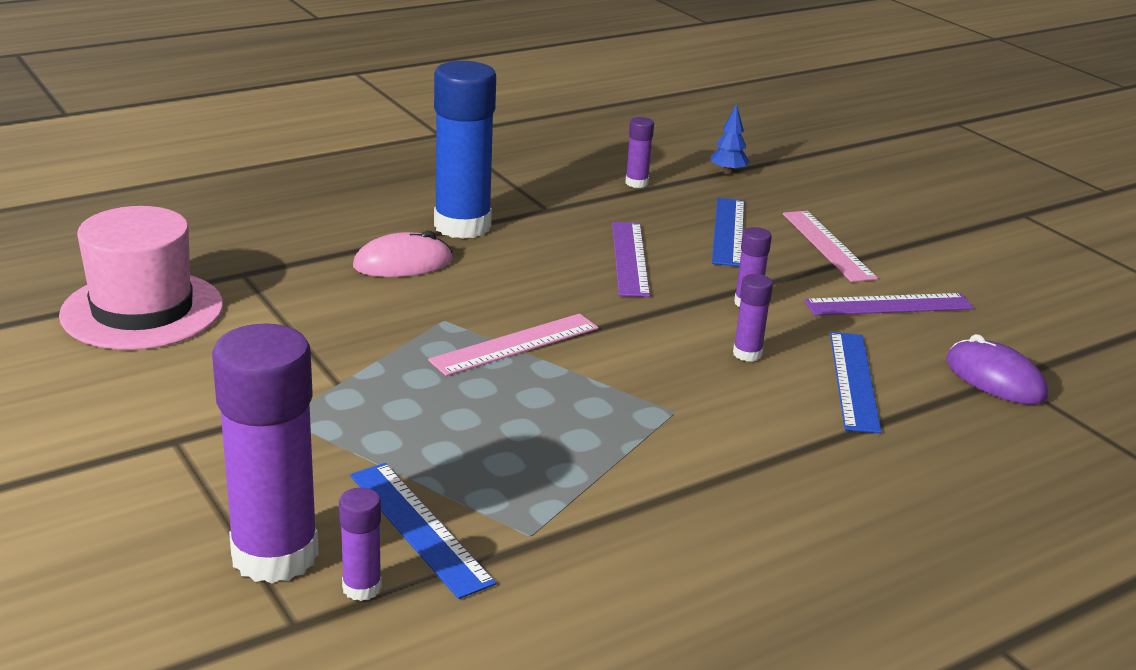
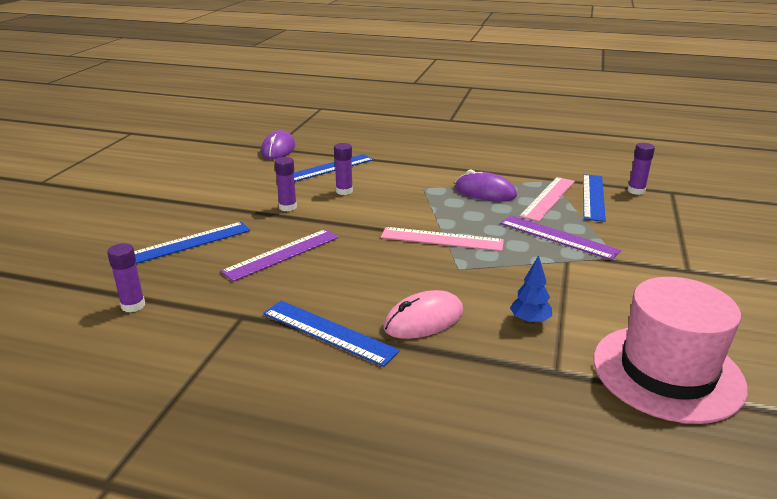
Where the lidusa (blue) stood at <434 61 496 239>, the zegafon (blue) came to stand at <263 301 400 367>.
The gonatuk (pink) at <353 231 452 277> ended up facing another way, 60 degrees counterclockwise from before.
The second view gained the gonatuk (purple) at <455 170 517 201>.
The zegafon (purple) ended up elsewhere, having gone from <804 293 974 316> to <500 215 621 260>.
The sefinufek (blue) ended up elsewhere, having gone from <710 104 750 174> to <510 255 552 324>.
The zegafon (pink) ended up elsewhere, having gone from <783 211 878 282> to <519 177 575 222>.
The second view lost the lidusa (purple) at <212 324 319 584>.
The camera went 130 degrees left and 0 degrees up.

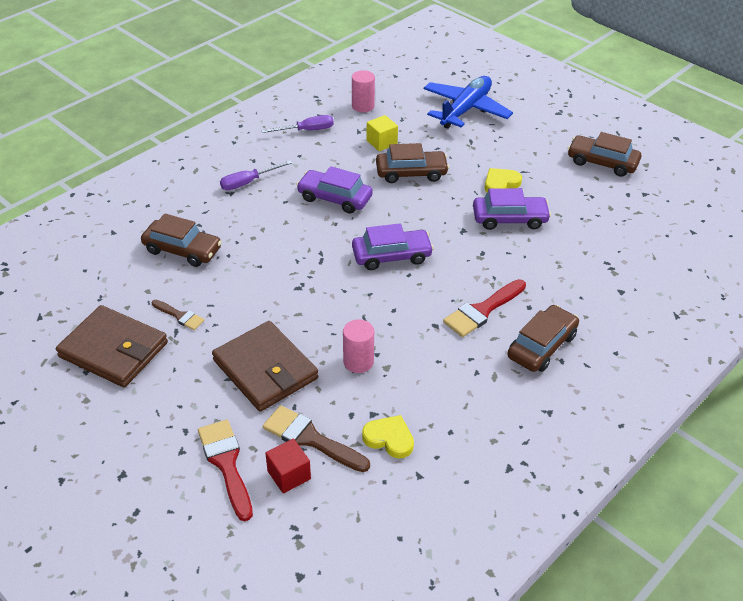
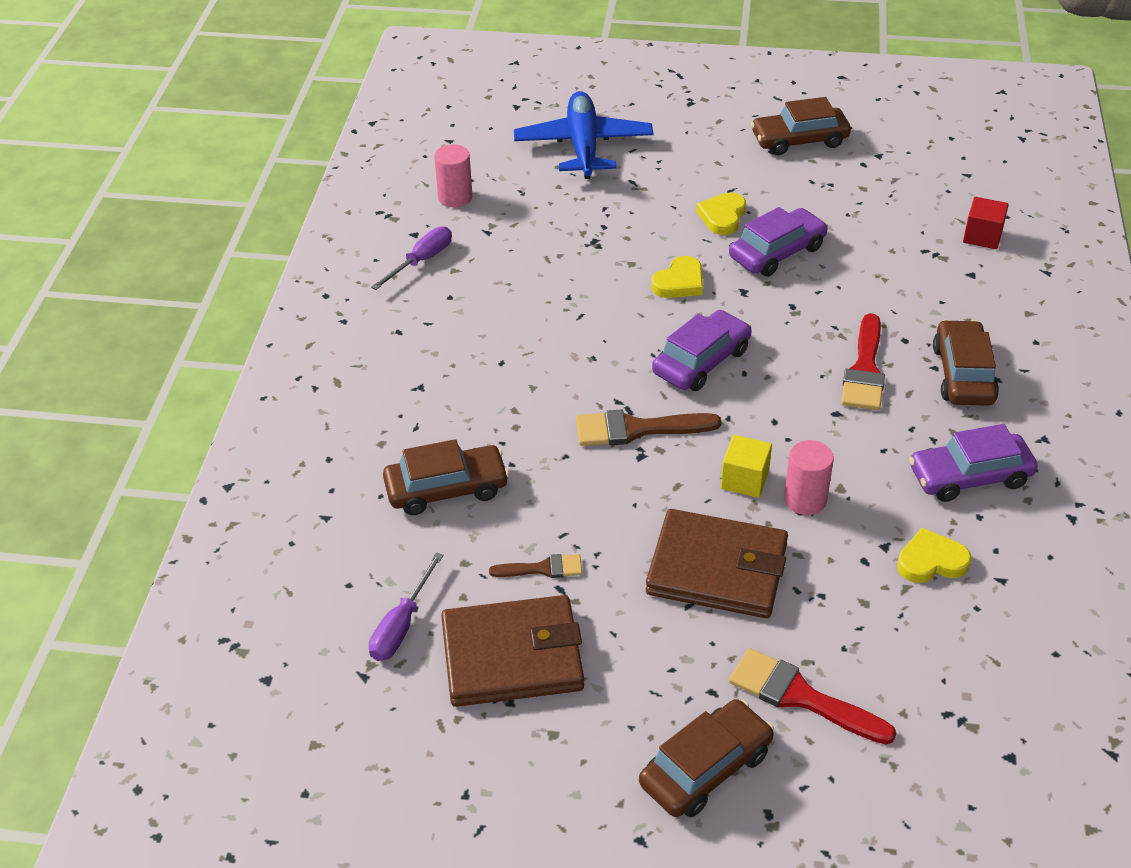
The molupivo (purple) ended up elsewhere, having gone from <220 161 292 190> to <369 552 443 661>.
The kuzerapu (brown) ended up elsewhere, having gone from <263 405 370 472> to <576 410 721 446>.
The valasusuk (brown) ended up elsewhere, having gone from <376 143 449 183> to <639 699 774 817>.
The second view gained the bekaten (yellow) at <651 256 703 298>.
The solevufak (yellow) ended up elsewhere, having gone from <367 115 398 151> to <721 435 772 498>.
The valasusuk (purple) ended up elsewhere, having gone from <296 166 373 214> to <909 424 1038 502>.
The solevufak (red) ended up elsewhere, having gone from <265 439 311 493> to <963 197 1009 249>.
The camera went 35 degrees left and 0 degrees up.

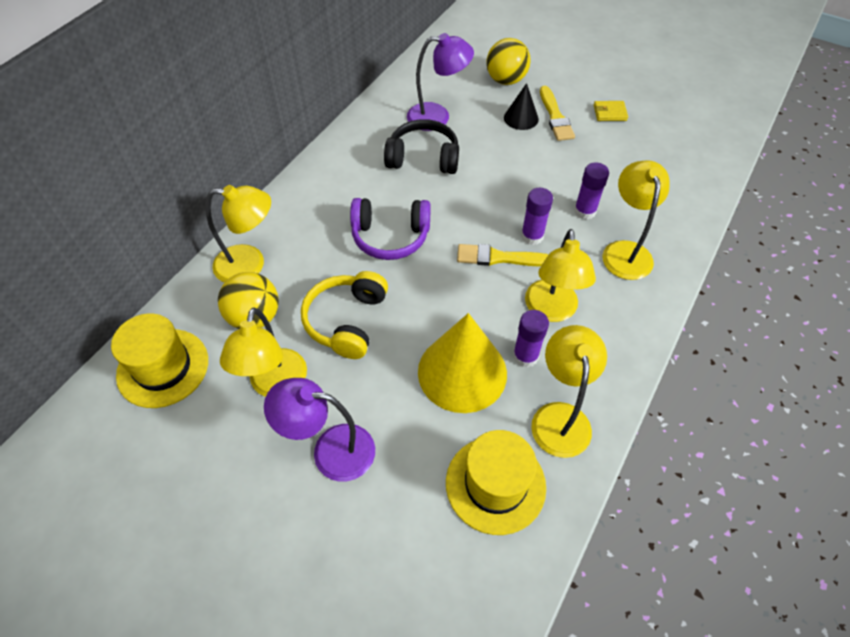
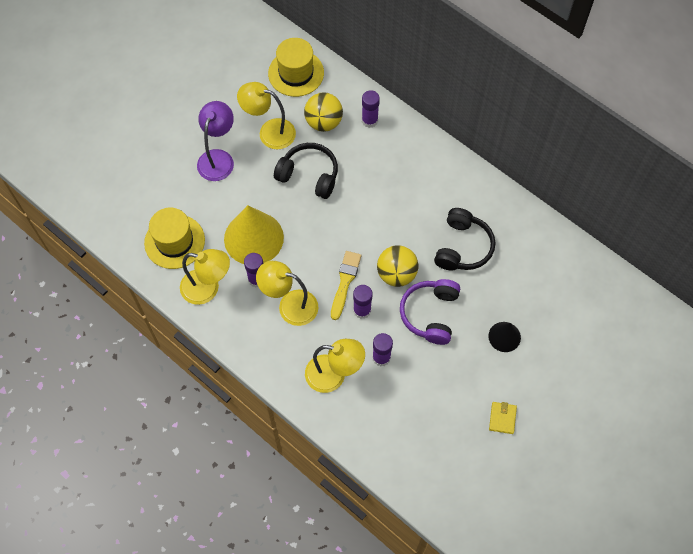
What was the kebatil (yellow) at <301 271 388 359> turned into the kebatil (black) at <274 143 338 199>.
Where the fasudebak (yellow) stood at <206 185 271 283>, the lidusa (purple) came to stand at <362 90 380 128>.
The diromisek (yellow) ended up elsewhere, having gone from <486 38 531 85> to <377 245 418 287>.
The kebatil (purple) ended up elsewhere, having gone from <350 198 431 260> to <400 279 460 345>.
The second view lost the fasudebak (purple) at <407 33 474 131>.
The second view lost the kuzerapu (yellow) at <540 86 575 141>.
The camera went 100 degrees right and 10 degrees up.

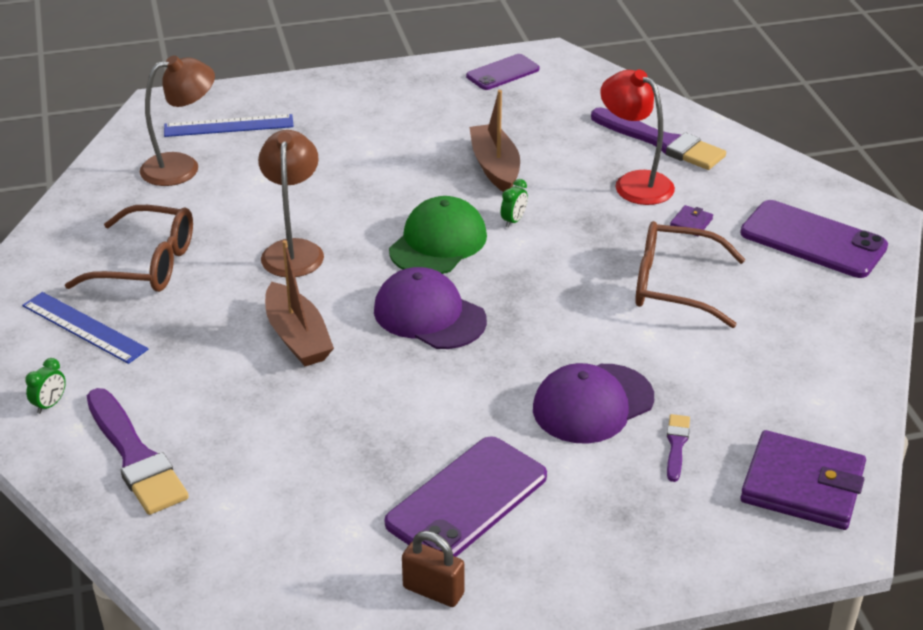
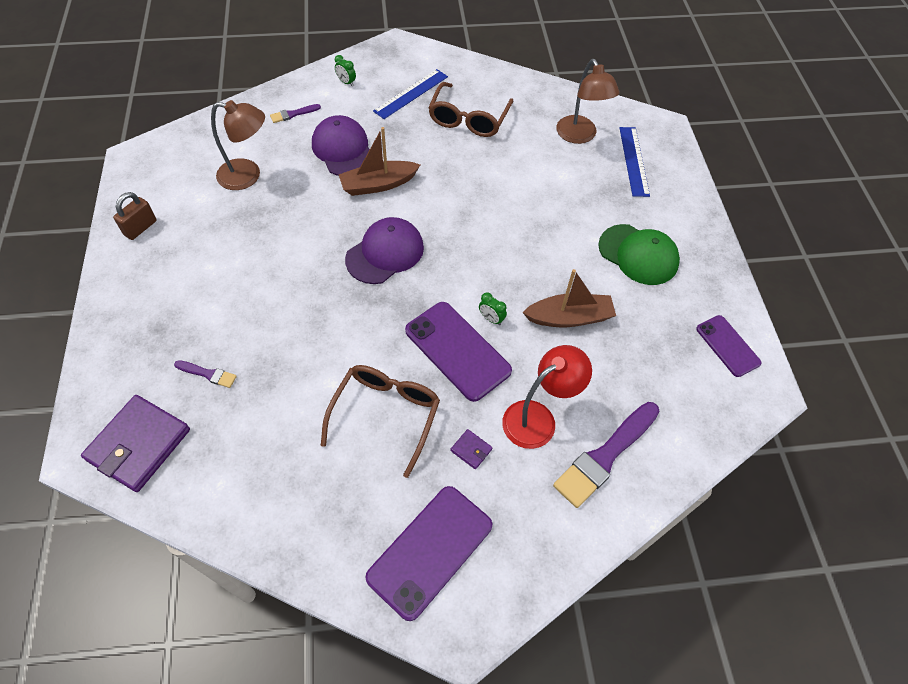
The fasudebak (brown) ended up elsewhere, having gone from <258 130 324 277> to <211 100 265 190>.
The size of the kuzerapu (purple) at <87 388 189 515> changed by a factor of 0.48.
The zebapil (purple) ended up elsewhere, having gone from <533 363 654 444> to <312 115 370 176>.
The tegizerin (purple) ended up elsewhere, having gone from <385 436 547 557> to <405 302 512 402>.
The zebapil (green) ended up elsewhere, having gone from <389 196 487 274> to <598 224 680 285>.
The camera went 95 degrees right and 20 degrees up.

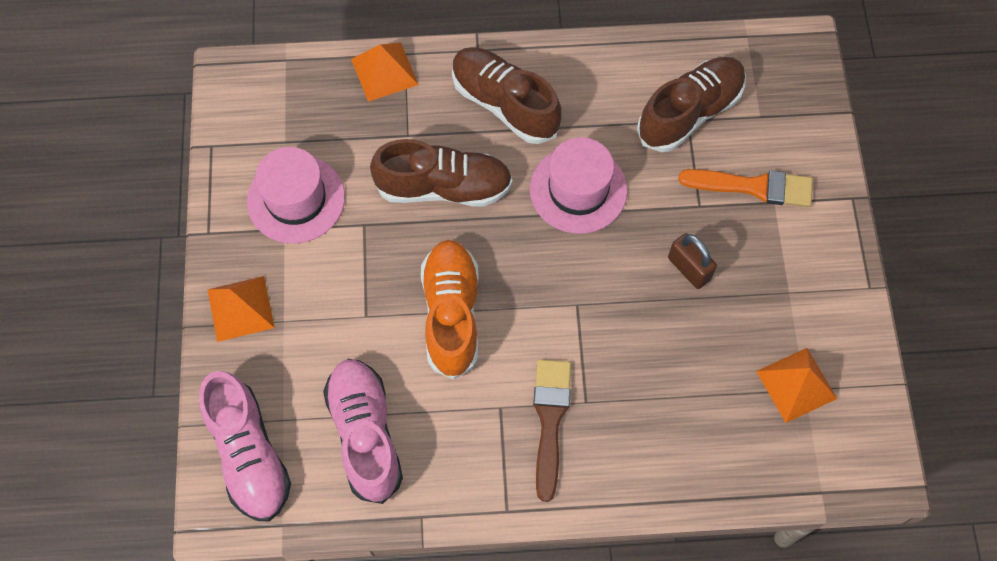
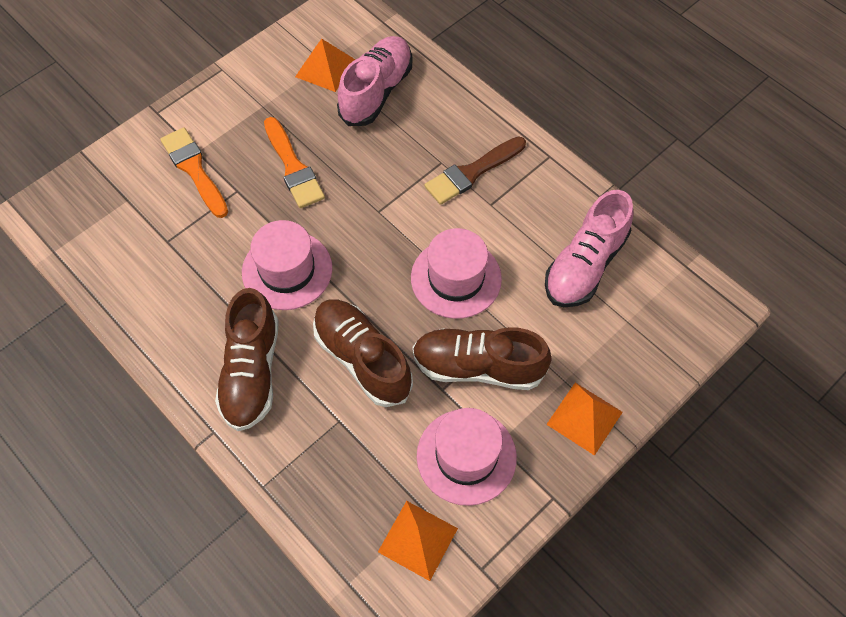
Where the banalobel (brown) stood at <668 233 717 289>, the kuzerapu (orange) came to stand at <264 117 325 208>.
The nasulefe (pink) ended up elsewhere, having gone from <199 371 291 522> to <337 36 412 126>.
The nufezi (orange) ended up elsewhere, having gone from <351 43 419 102> to <378 501 458 581>.
Where the nasulefe (orange) stood at <421 240 479 379>, the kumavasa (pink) came to stand at <411 228 502 319>.
The nasulefe (brown) ended up elsewhere, having gone from <637 57 746 152> to <412 327 552 390>.
The camera went 130 degrees left and 5 degrees down.

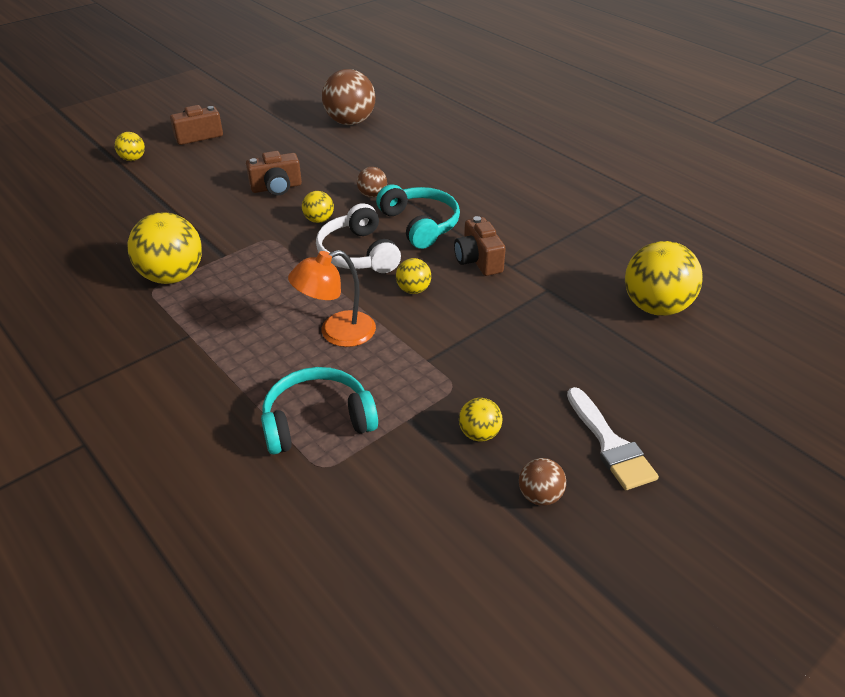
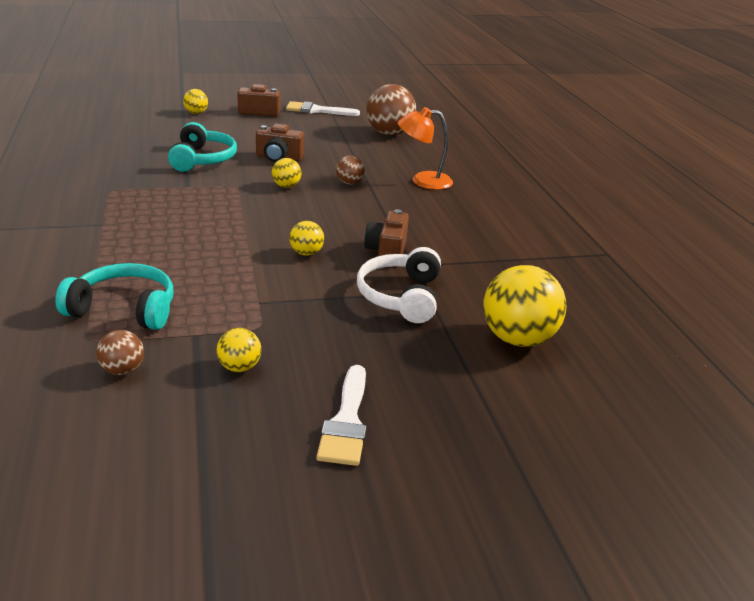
The diromisek (brown) ended up elsewhere, having gone from <519 458 566 506> to <96 330 144 375>.
The kebatil (turquoise) ended up elsewhere, having gone from <376 184 460 249> to <168 122 237 172>.
The second view gained the kuzerapu (white) at <286 101 360 116>.
The kebatil (white) ended up elsewhere, having gone from <316 203 401 273> to <357 247 441 323>.
The fasudebak (orange) ended up elsewhere, having gone from <288 250 376 347> to <398 107 453 190>.
The second view lost the diromisek (yellow) at <128 212 202 284>.
The camera went 25 degrees right and 10 degrees down.

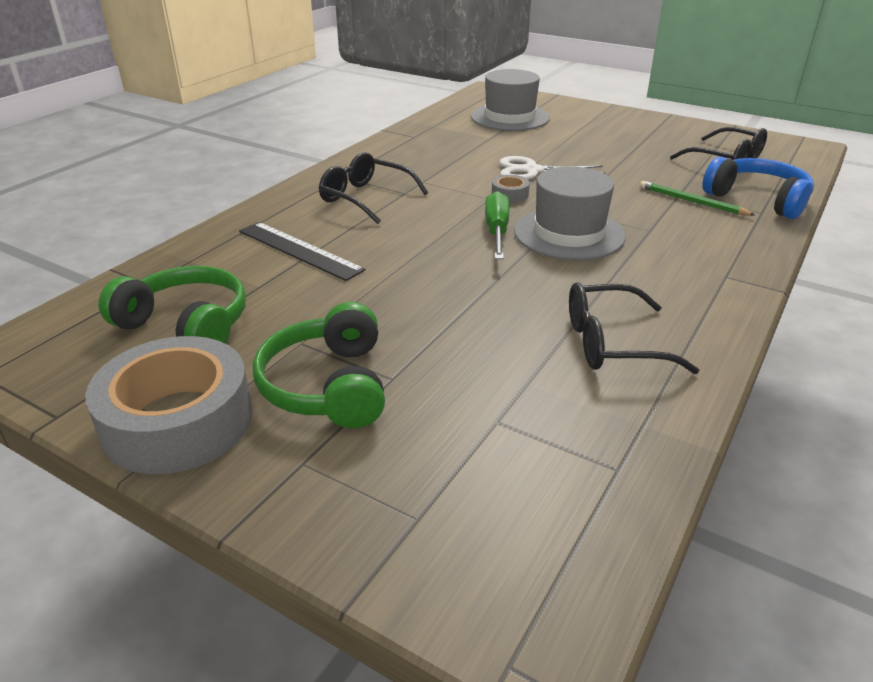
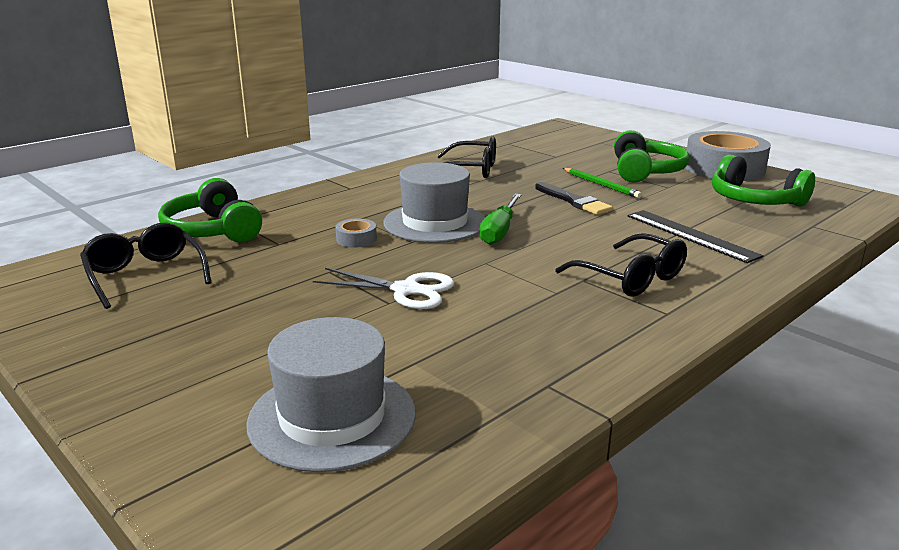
What was the kebatil (blue) at <702 156 814 219> turned into the kebatil (green) at <158 178 262 242>.
The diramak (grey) ended up elsewhere, having gone from <492 175 530 203> to <335 218 377 248>.
The second view gained the kuzerapu (black) at <535 182 613 215>.
The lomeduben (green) ended up elsewhere, having gone from <640 181 755 216> to <563 168 642 198>.
The camera went 165 degrees left and 10 degrees down.

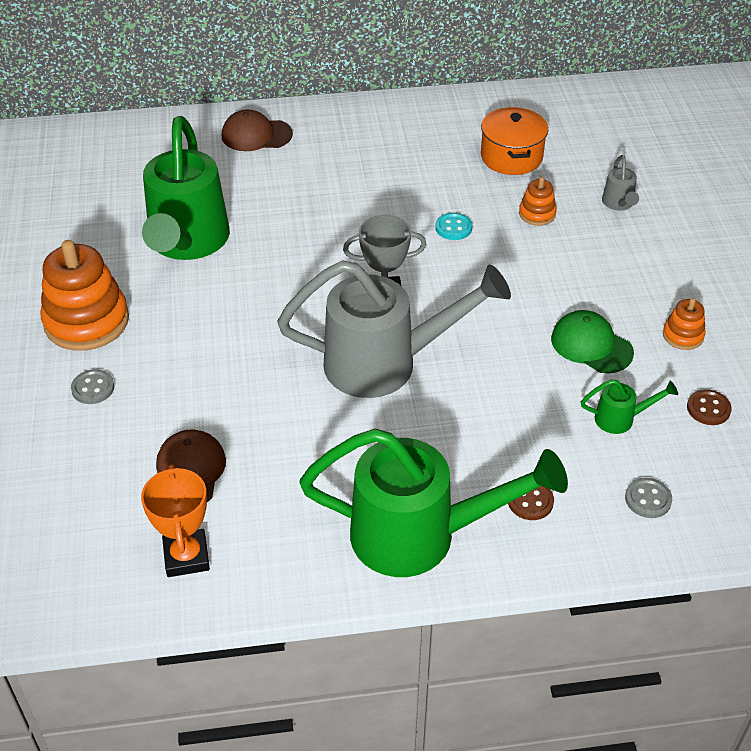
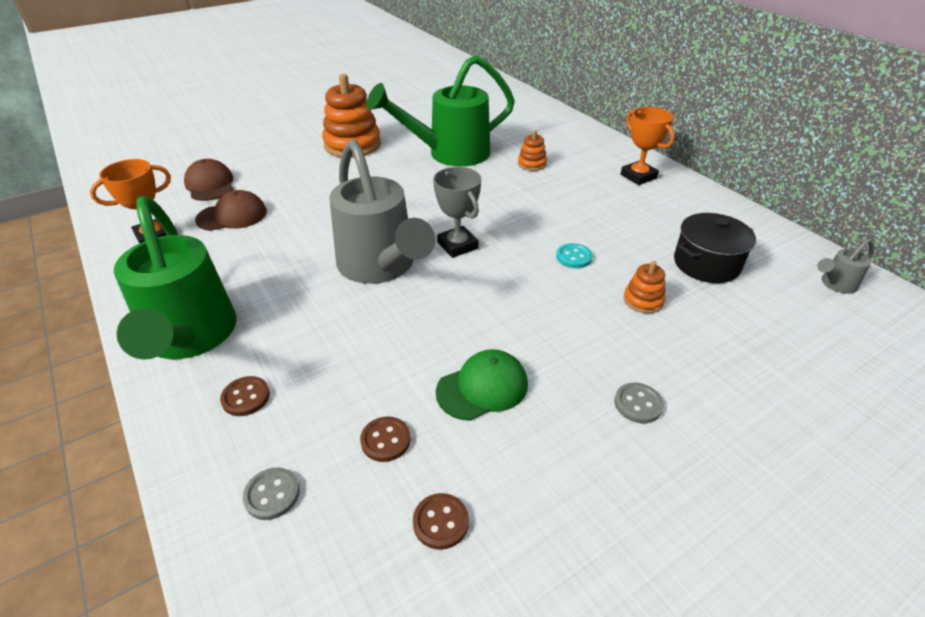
The zebapil (brown) ended up elsewhere, having gone from <222 110 293 151> to <184 159 234 201>.
Where the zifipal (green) stood at <581 379 678 434>, the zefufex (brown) came to stand at <360 417 410 462>.
The zebapil (green) at <551 310 634 373> ended up facing another way, 45 degrees clockwise from before.
The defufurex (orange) ended up elsewhere, having gone from <663 298 706 350> to <518 130 547 171>.
The zefufex (grey) ended up elsewhere, having gone from <71 369 114 404> to <614 383 664 423>.
The second view gained the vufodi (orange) at <621 107 675 185>.
What was the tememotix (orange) at <481 107 548 175> turned into the tememotix (black) at <674 213 756 283>.
The zifipal (grey) ended up elsewhere, having gone from <602 155 639 211> to <817 239 874 294>.
The camera went 65 degrees right and 5 degrees down.

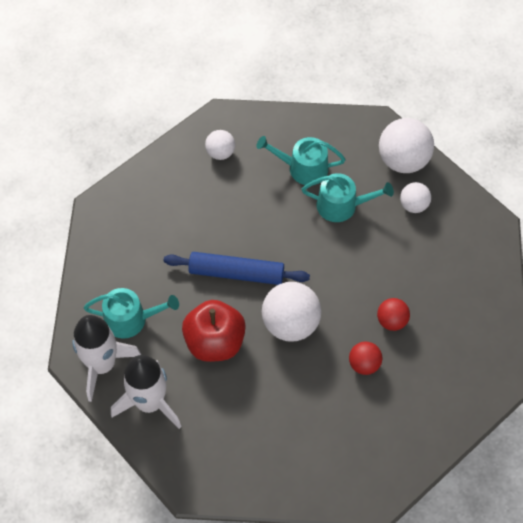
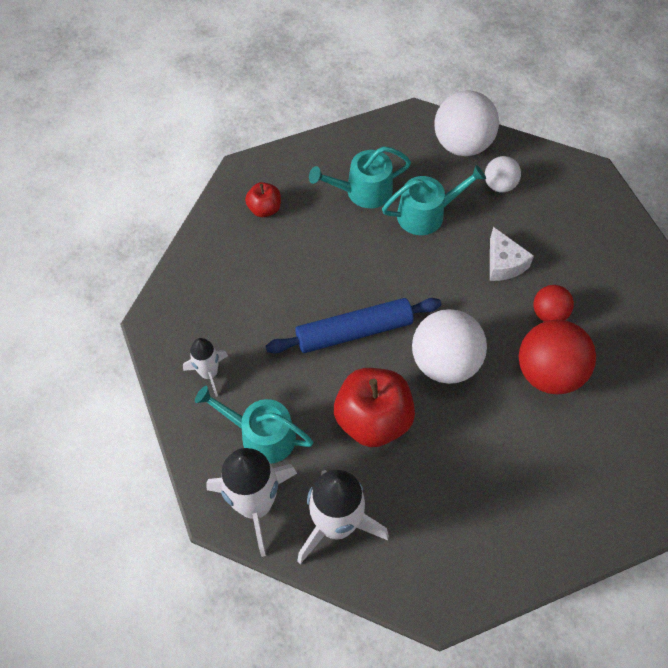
The second view gained the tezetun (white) at <183 338 228 397>.
The zifipal (turquoise) at <84 288 179 339> ended up facing another way, 135 degrees counterclockwise from before.
Where the diromisek (white) stood at <205 130 235 160>, the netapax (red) came to stand at <245 182 281 217>.
The second view gained the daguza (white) at <490 227 534 281>.
The size of the diromisek (red) at <349 342 382 375> changed by a factor of 1.81.
The camera went 25 degrees left and 0 degrees up.

